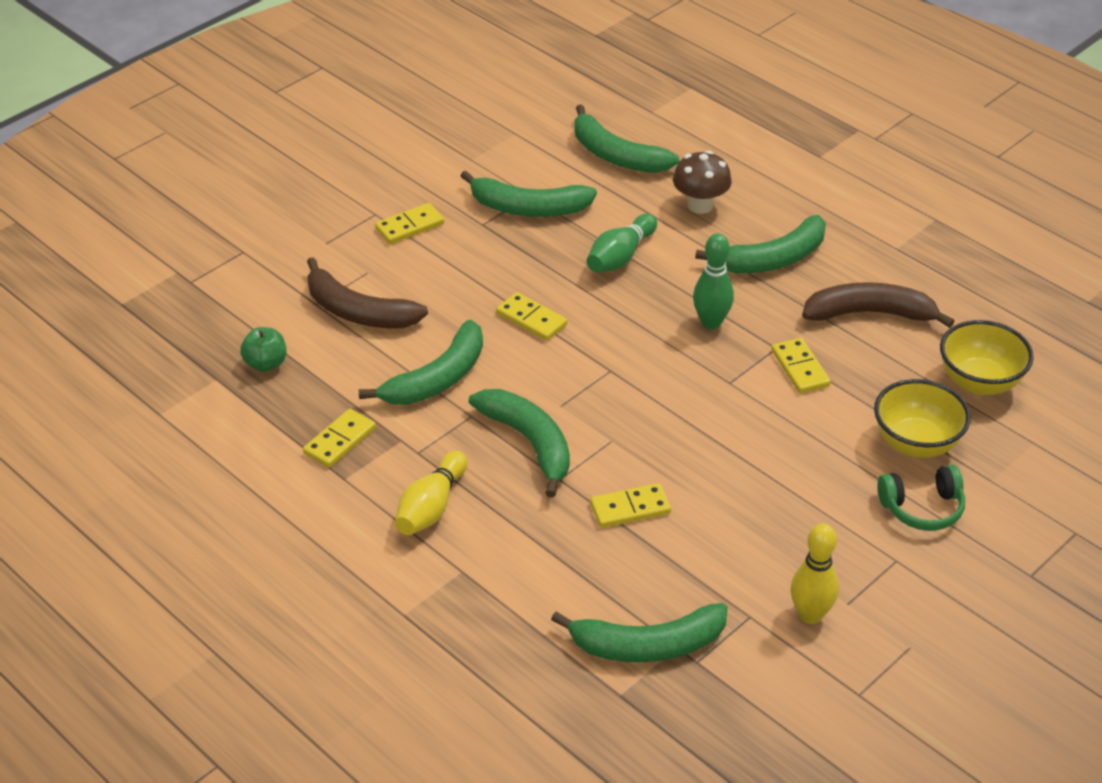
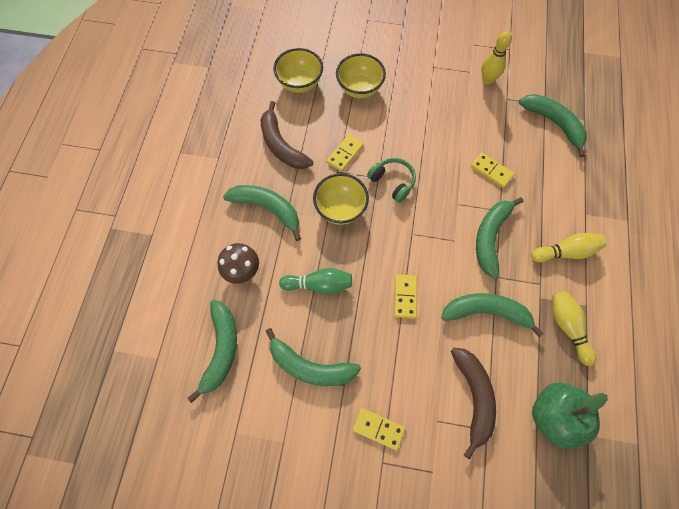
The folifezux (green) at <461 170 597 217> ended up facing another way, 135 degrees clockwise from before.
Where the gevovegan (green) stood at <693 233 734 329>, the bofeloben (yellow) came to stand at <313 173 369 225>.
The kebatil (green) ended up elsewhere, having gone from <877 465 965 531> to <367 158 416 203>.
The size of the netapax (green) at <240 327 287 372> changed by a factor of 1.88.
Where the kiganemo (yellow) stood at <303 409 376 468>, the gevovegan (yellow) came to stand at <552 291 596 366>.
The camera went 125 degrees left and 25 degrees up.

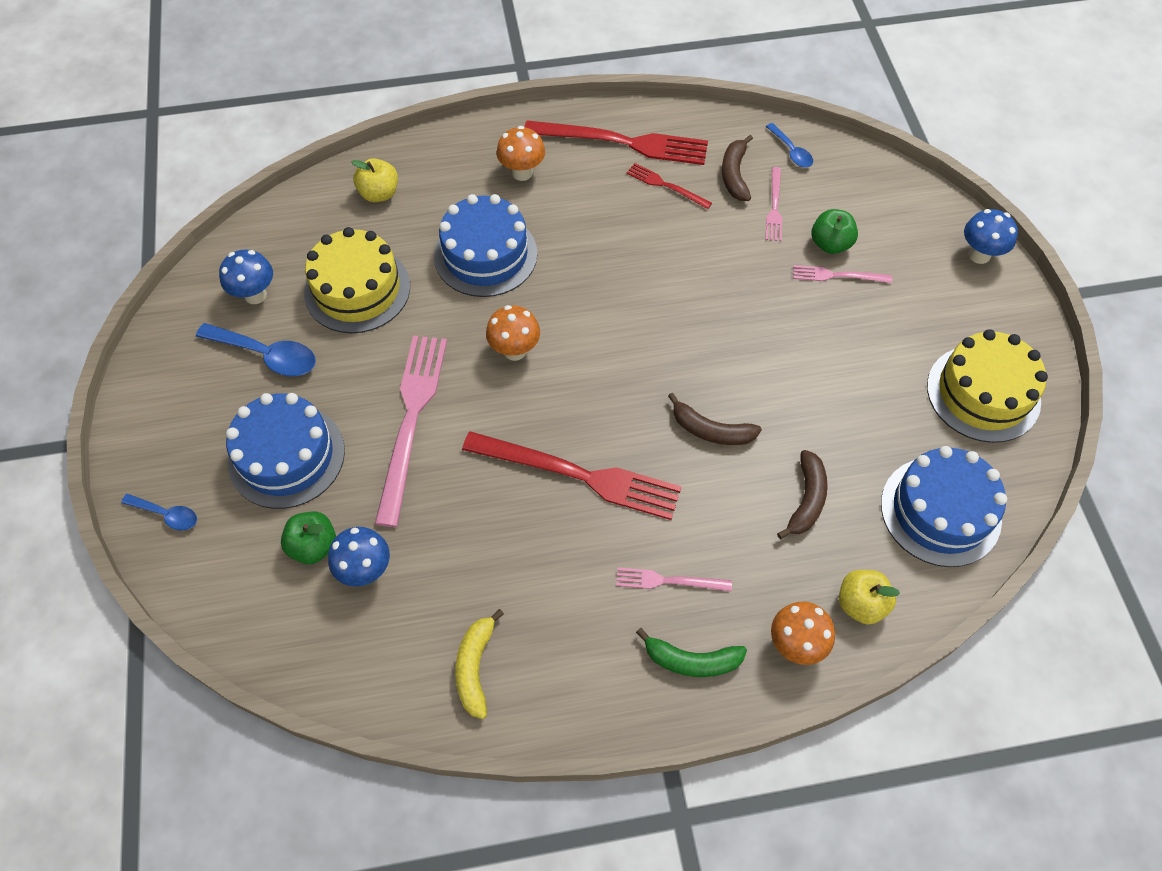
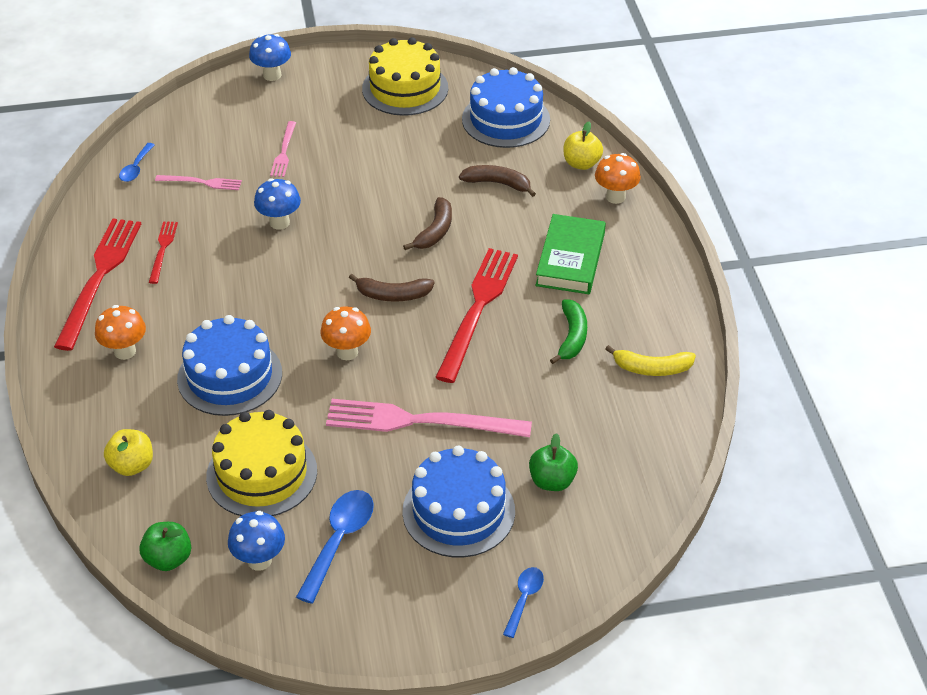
The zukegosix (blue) at <766 123 813 167> ended up facing another way, 135 degrees clockwise from before.
The netapax (green) ended up elsewhere, having gone from <811 209 858 254> to <139 522 191 571>.
The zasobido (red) at <627 163 712 209> ended up facing another way, 150 degrees clockwise from before.
The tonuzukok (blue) ended up elsewhere, having gone from <328 527 390 587> to <254 178 301 230>.
The folifezux (brown) ended up elsewhere, having gone from <722 135 753 201> to <349 274 434 302>.
Where the zasobido (pink) stood at <616 567 732 591>, the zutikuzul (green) came to stand at <536 214 606 294>.
The folifezux (green) ended up elsewhere, having gone from <636 628 747 677> to <550 299 587 364>.
The camera went 90 degrees left and 15 degrees down.

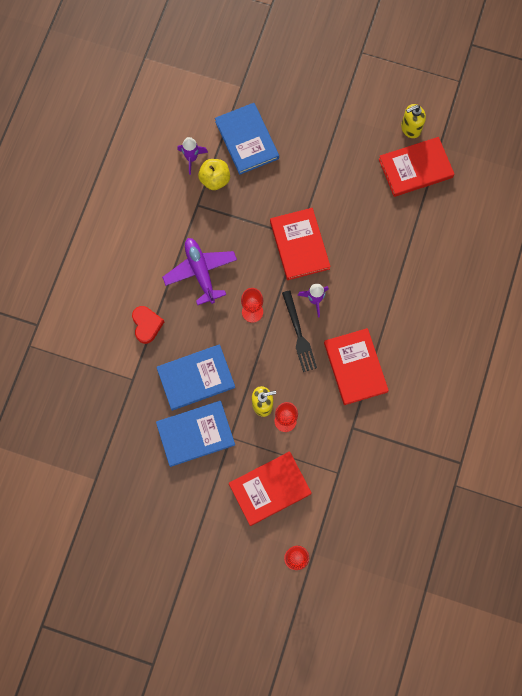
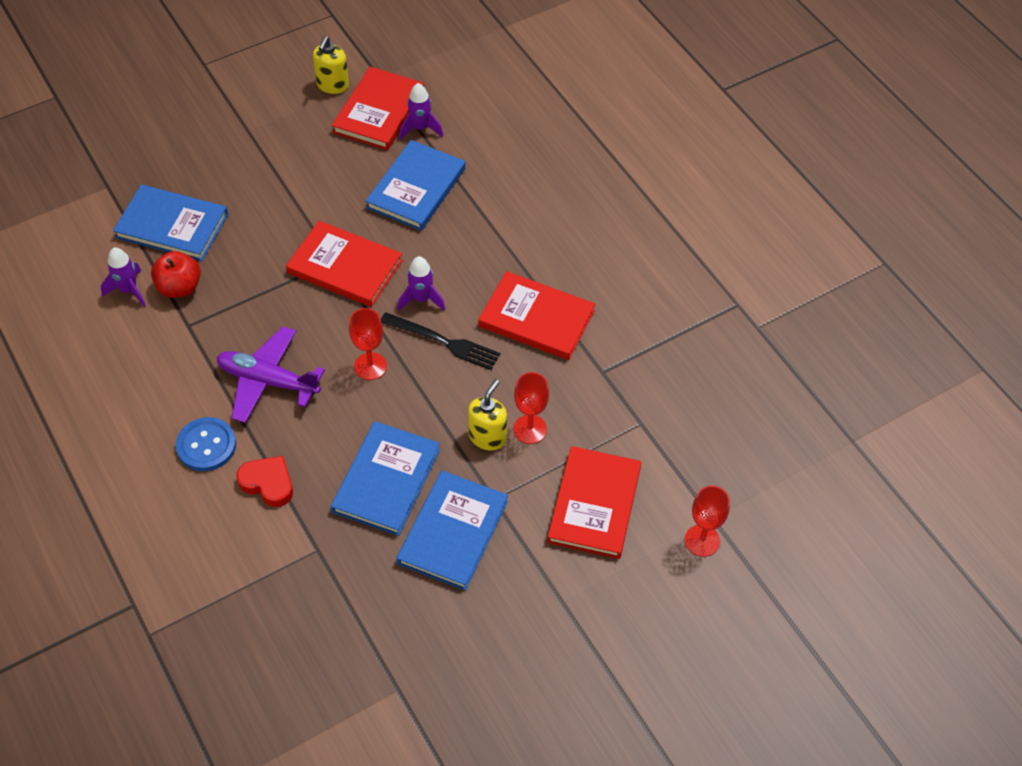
What was the netapax (yellow) at <198 159 230 190> turned into the netapax (red) at <151 251 201 298>.
The second view gained the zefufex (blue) at <176 417 236 471>.
The second view gained the zutikuzul (blue) at <366 140 466 231>.
The second view gained the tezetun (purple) at <400 83 443 140>.
The camera went 50 degrees left and 20 degrees down.

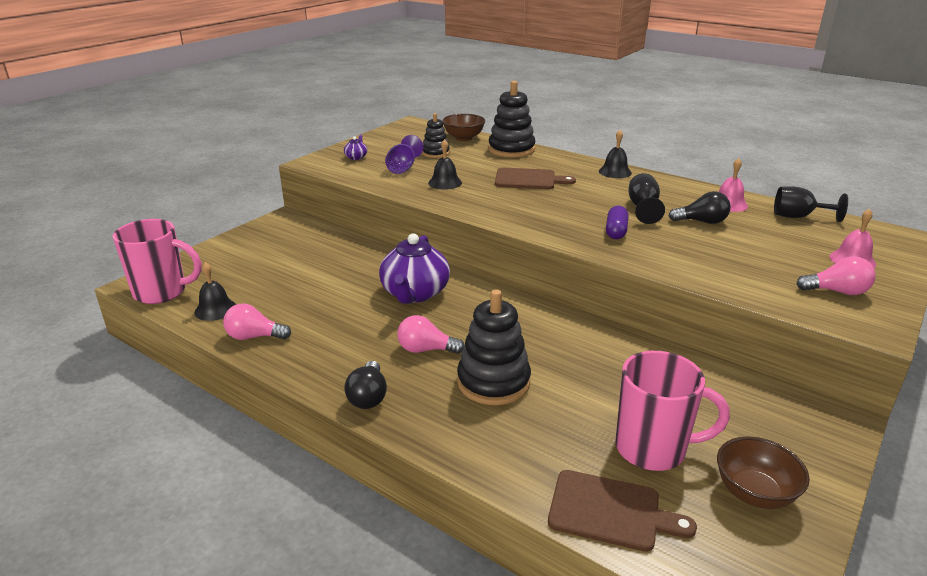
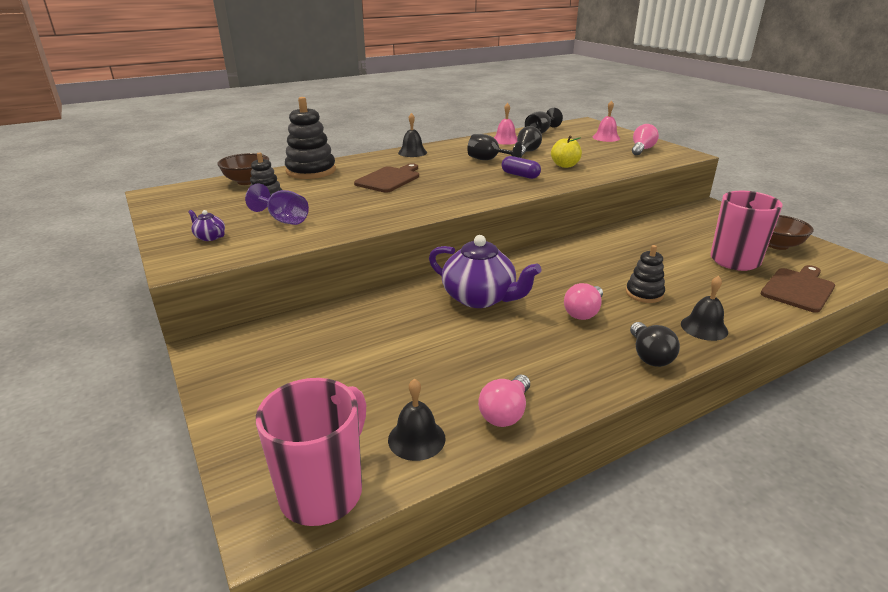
The second view gained the netapax (yellow) at <551 136 582 168>.
The size of the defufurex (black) at <457 289 531 405> changed by a factor of 0.59.
The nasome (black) at <344 361 387 409> ended up facing another way, 60 degrees clockwise from before.
The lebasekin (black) ended up elsewhere, having gone from <428 139 462 190> to <681 276 728 341>.
The camera went 65 degrees left and 0 degrees up.

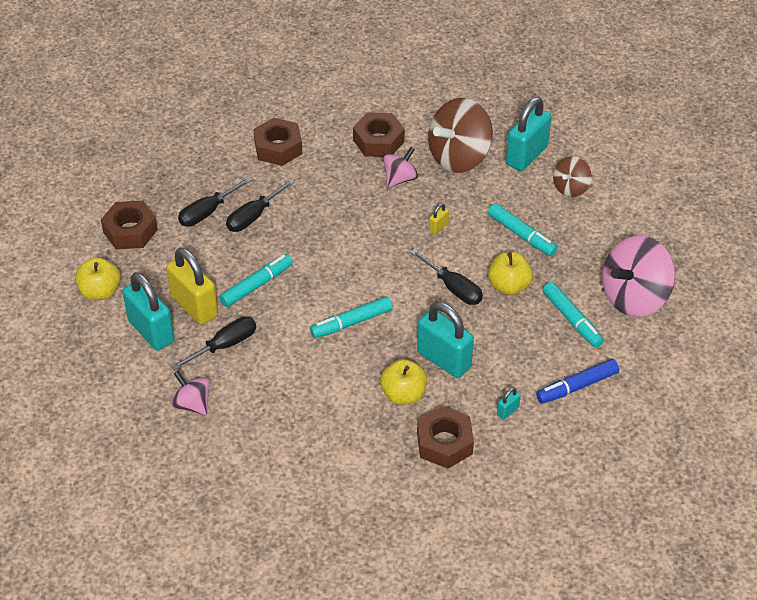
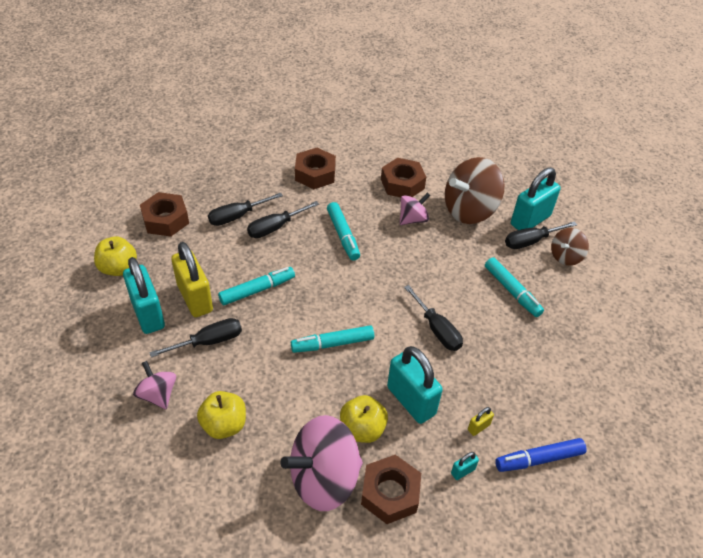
The netapax (yellow) ended up elsewhere, having gone from <488 252 533 295> to <197 391 246 439>.
The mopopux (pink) ended up elsewhere, having gone from <602 235 675 317> to <281 415 363 511>.
The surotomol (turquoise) ended up elsewhere, having gone from <543 282 604 348> to <327 202 360 260>.
The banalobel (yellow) ended up elsewhere, having gone from <429 203 449 234> to <468 407 494 436>.
The second view gained the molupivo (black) at <505 221 577 249>.
The camera went 10 degrees right and 0 degrees up.

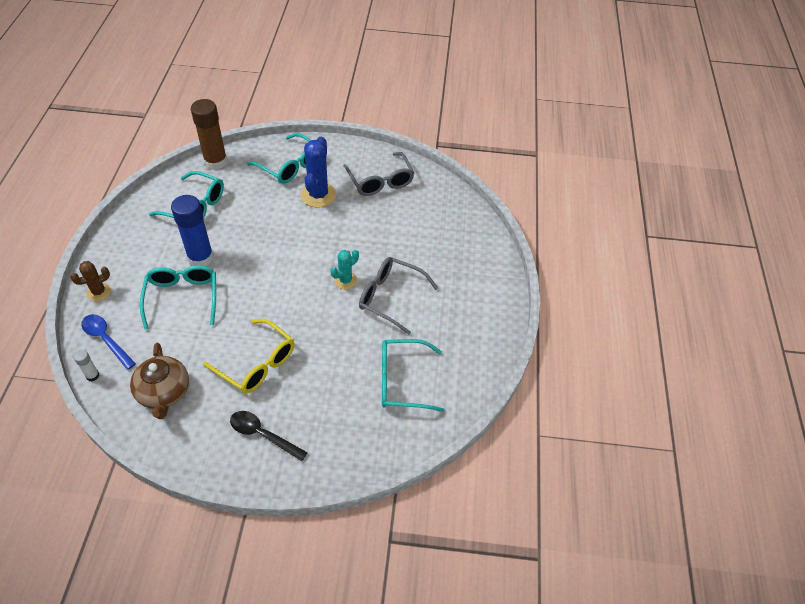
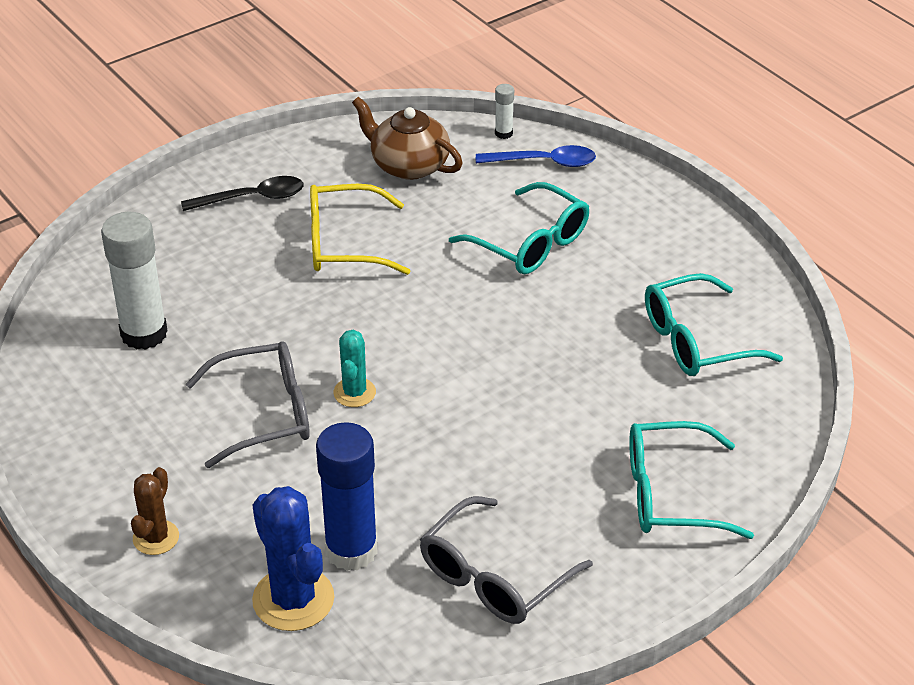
Where the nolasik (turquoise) stood at <382 339 445 412>, the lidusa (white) came to stand at <101 212 168 350>.
The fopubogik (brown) ended up elsewhere, having gone from <70 261 111 301> to <131 467 179 555>.
The fopubogik (blue) ended up elsewhere, having gone from <301 137 336 208> to <252 486 334 631>.
The lidusa (blue) ended up elsewhere, having gone from <171 195 214 266> to <316 422 378 571>.
The nolasik (grey) at <343 152 414 196> ended up facing another way, 75 degrees counterclockwise from before.
The second view lost the lidusa (brown) at <191 99 227 170>.
The camera went 140 degrees right and 10 degrees down.

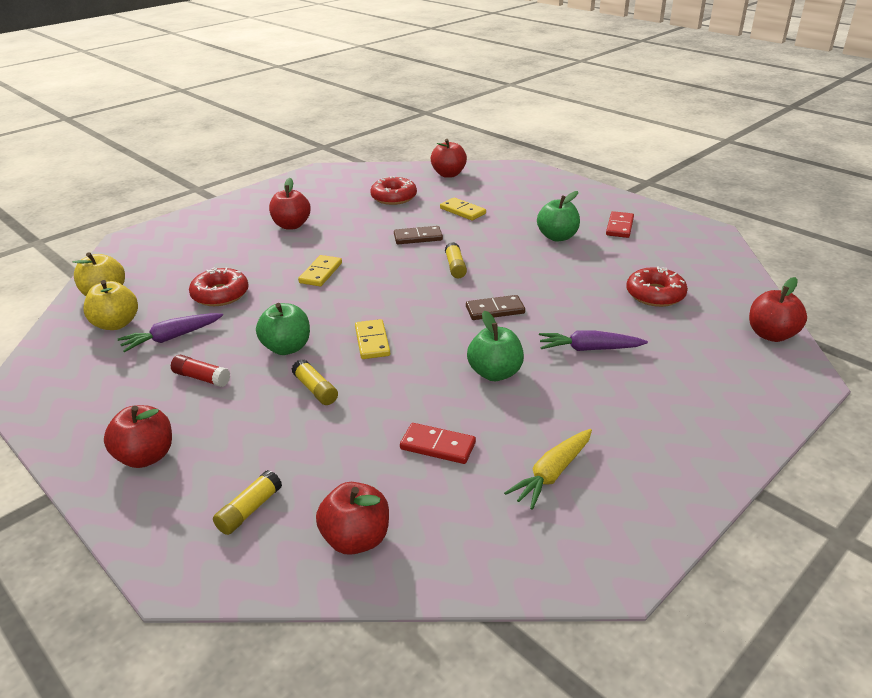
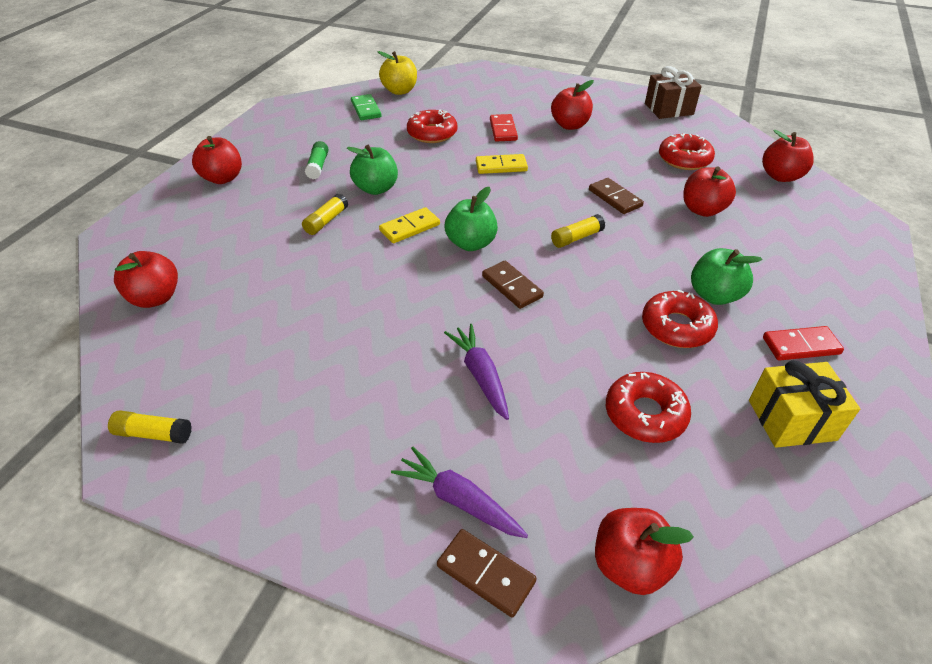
The lidusa (yellow) ended up elsewhere, having gone from <213 470 282 535> to <108 410 192 444>.
What was the lidusa (red) at <171 355 230 387> turned into the lidusa (green) at <305 141 329 179>.
Where the netapax (yellow) stood at <83 280 138 330>, the kiganemo (green) came to stand at <351 94 382 120>.
The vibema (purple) ended up elsewhere, having gone from <118 313 223 352> to <391 447 528 538>.
The second view gained the kiganemo (brown) at <437 529 537 618>.
The netapax (green) ended up elsewhere, having gone from <467 311 524 381> to <445 187 498 251>.
The kiganemo (red) ended up elsewhere, having gone from <400 423 476 464> to <490 114 518 141>.
The second view gained the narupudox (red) at <642 290 718 348>.
The second view gained the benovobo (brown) at <645 66 702 119>.
Where the kiganemo (yellow) stood at <440 197 486 220>, the netapax (red) came to stand at <683 166 736 217>.
The second view gained the benovobo (yellow) at <749 360 860 448>.
The second view lost the vibema (yellow) at <504 429 592 510>.
The camera went 65 degrees right and 10 degrees up.

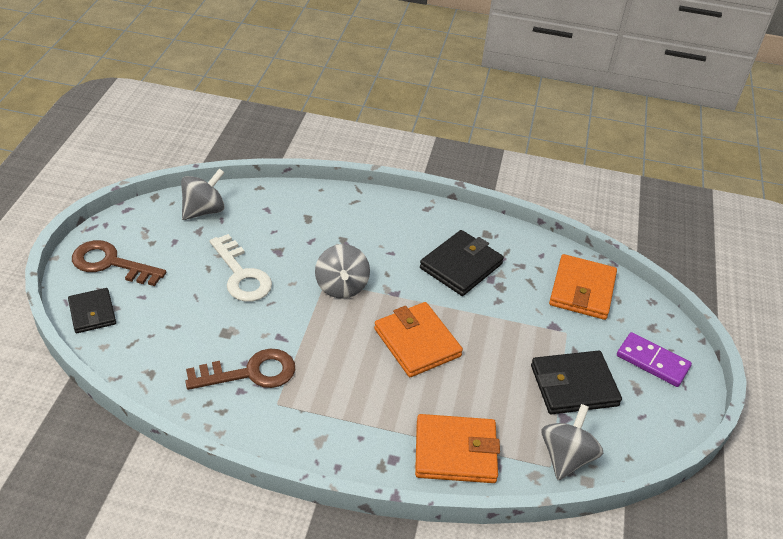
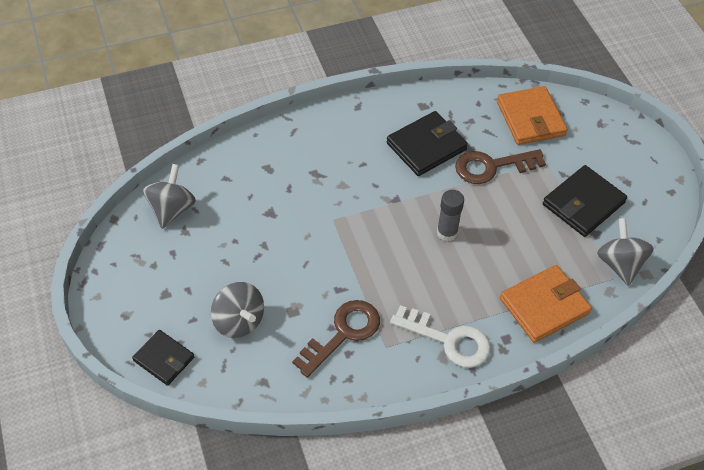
The mopopux (grey) ended up elsewhere, having gone from <315 244 370 299> to <211 282 264 338>.
The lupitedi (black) at <420 230 504 296> ended up facing another way, 45 degrees clockwise from before.
The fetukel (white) ended up elsewhere, having gone from <210 234 272 302> to <390 305 491 368>.
Where the lupitedi (orange) stood at <374 302 463 377>, the lidusa (grey) came to stand at <437 190 464 241>.
The fetukel (brown) ended up elsewhere, having gone from <72 240 166 286> to <455 149 546 184>.
The second view lost the kiganemo (purple) at <617 332 692 387>.
The camera went 30 degrees left and 10 degrees up.

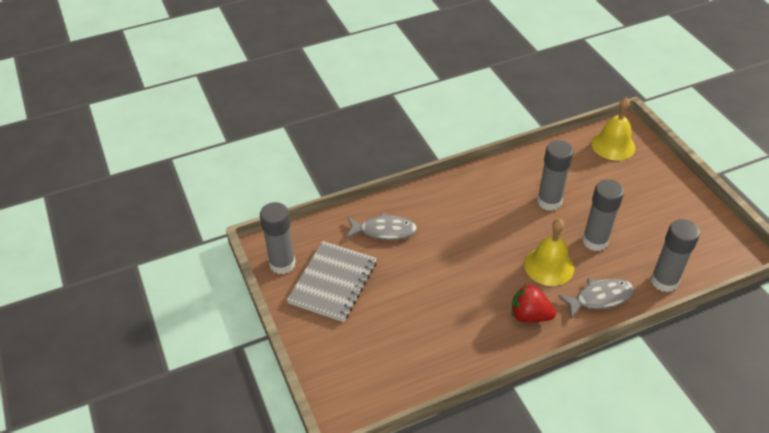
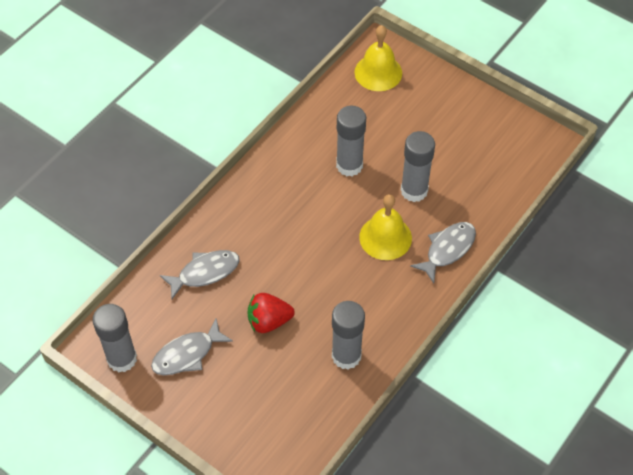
Where the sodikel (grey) stood at <287 241 377 322>, the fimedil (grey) came to stand at <151 318 233 375>.
The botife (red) ended up elsewhere, having gone from <512 284 556 322> to <248 293 295 333>.
The lidusa (grey) ended up elsewhere, having gone from <651 219 700 292> to <332 301 365 370>.
The camera went 30 degrees left and 10 degrees up.

